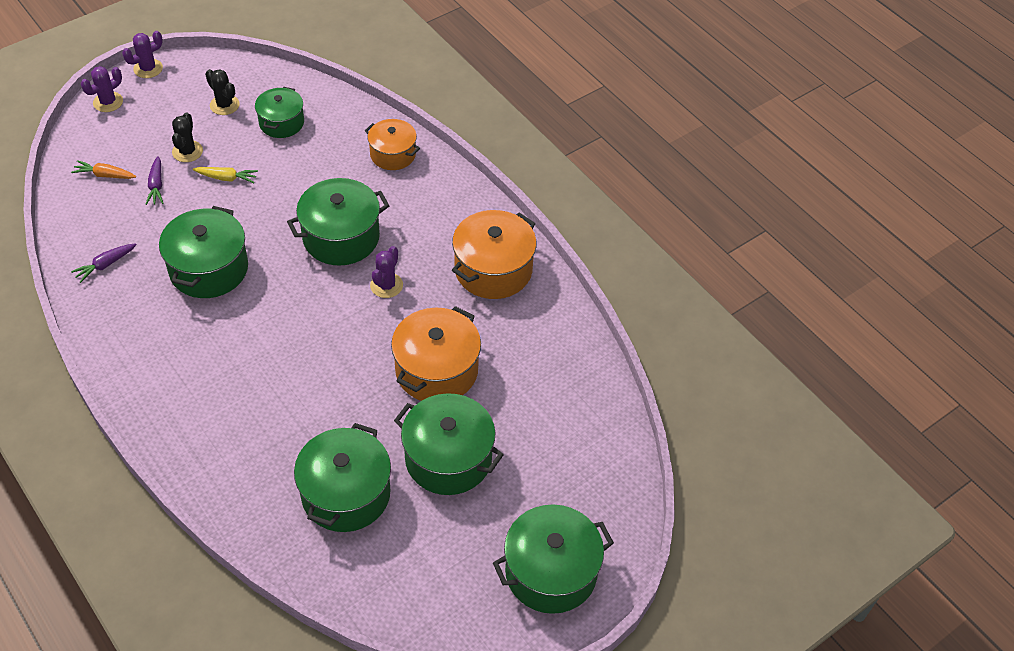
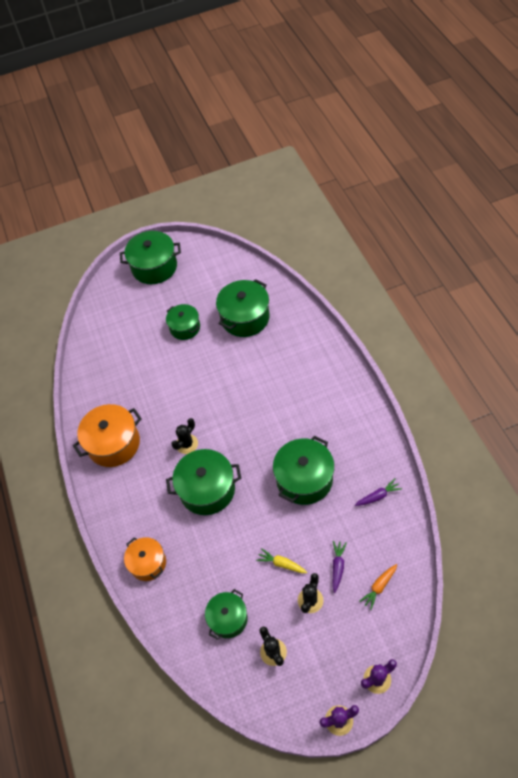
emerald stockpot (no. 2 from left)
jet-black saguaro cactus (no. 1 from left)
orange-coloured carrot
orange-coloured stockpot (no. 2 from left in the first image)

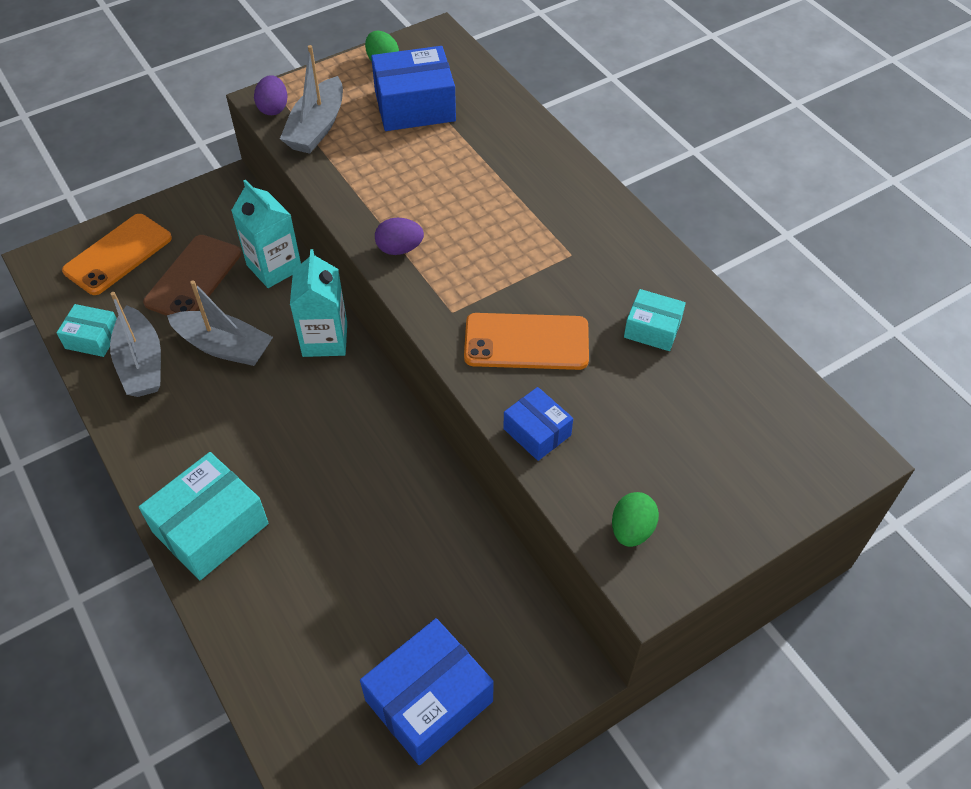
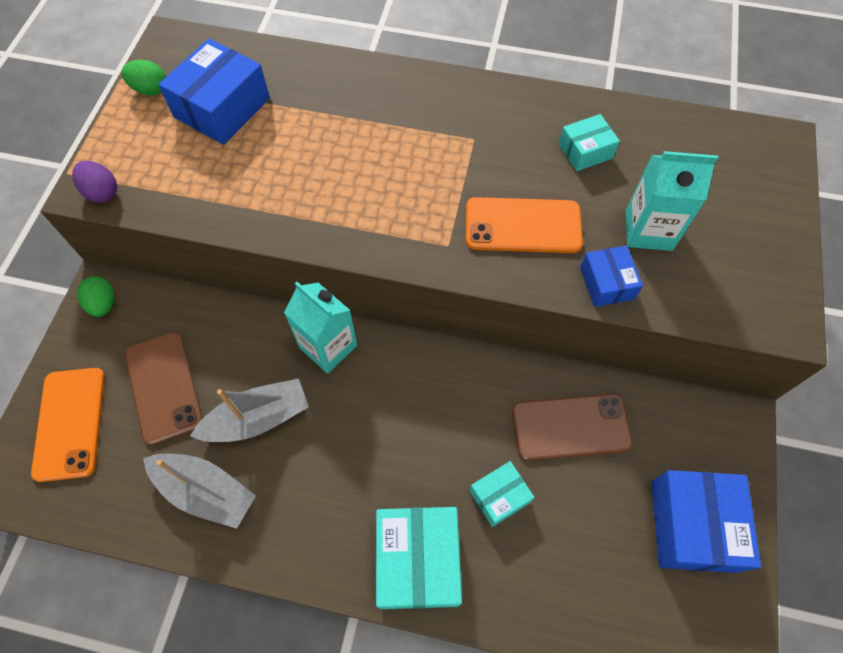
emerald egg (no. 1 from left)
orange-coloured mobile phone (no. 2 from left)
teal parcel (no. 2 from left)
russet mobile phone (no. 2 from left)
cobalt parcel (no. 2 from left)
teal carton (no. 2 from left)
ash-grey boat (no. 3 from left in the first image)
purple egg (no. 2 from left in the first image)

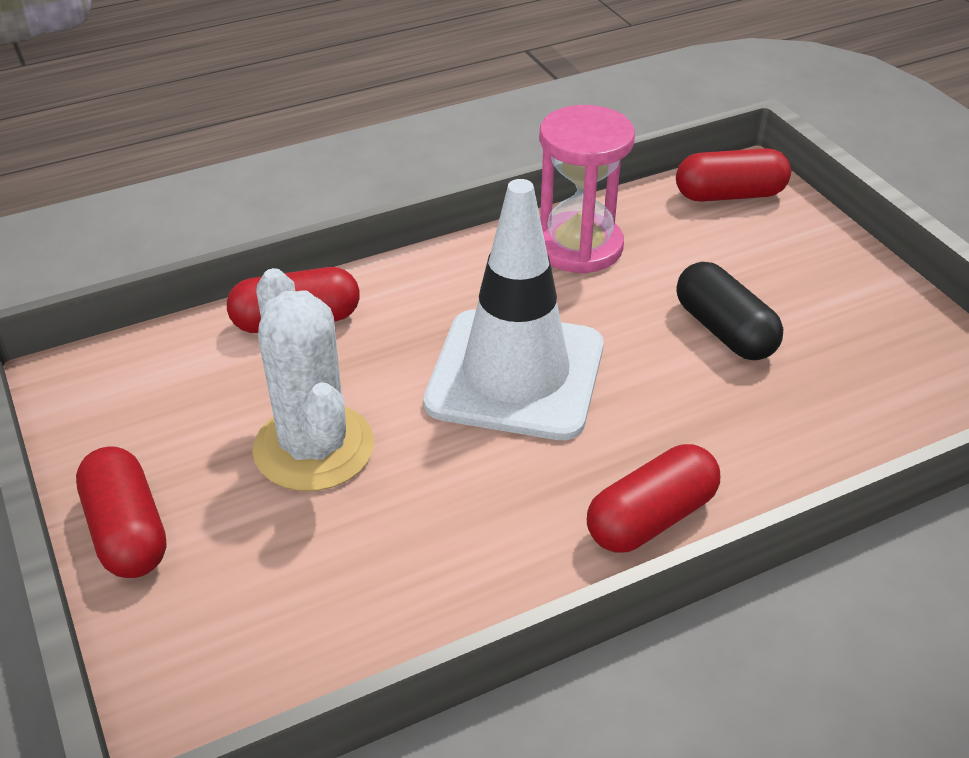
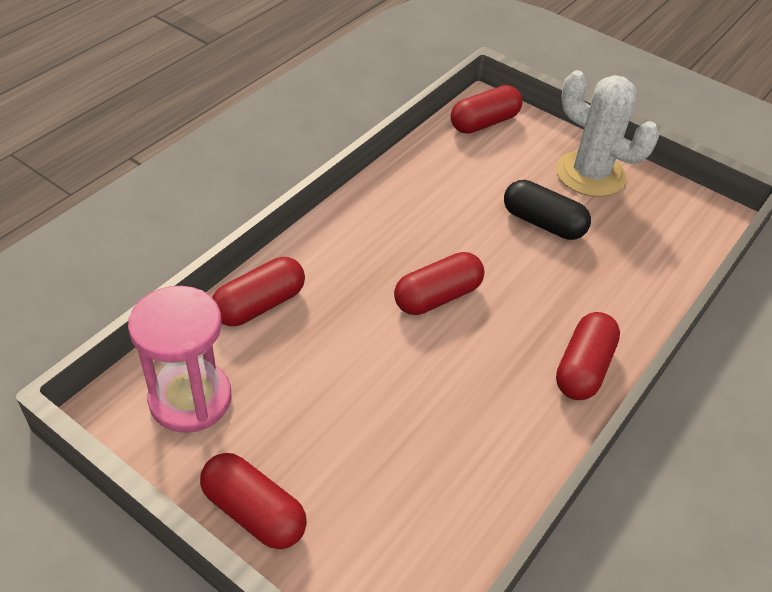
rose-pink sand timer
scarlet capsule (no. 3 from left)
white saguaro cactus

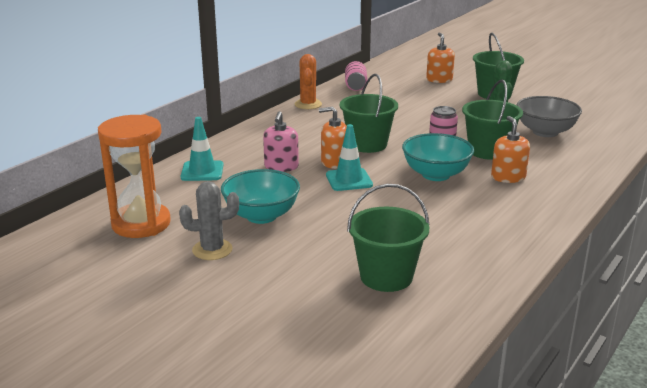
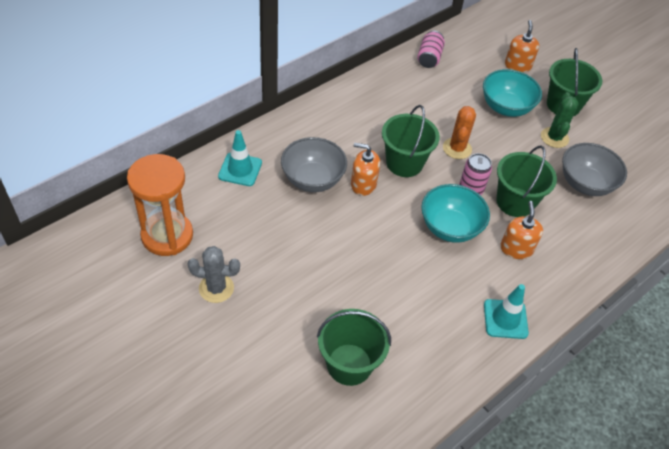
ash-grey deep dish (no. 1 from left)
orange-coloured saguaro cactus
teal deep dish (no. 2 from left)
teal road cone (no. 2 from left)

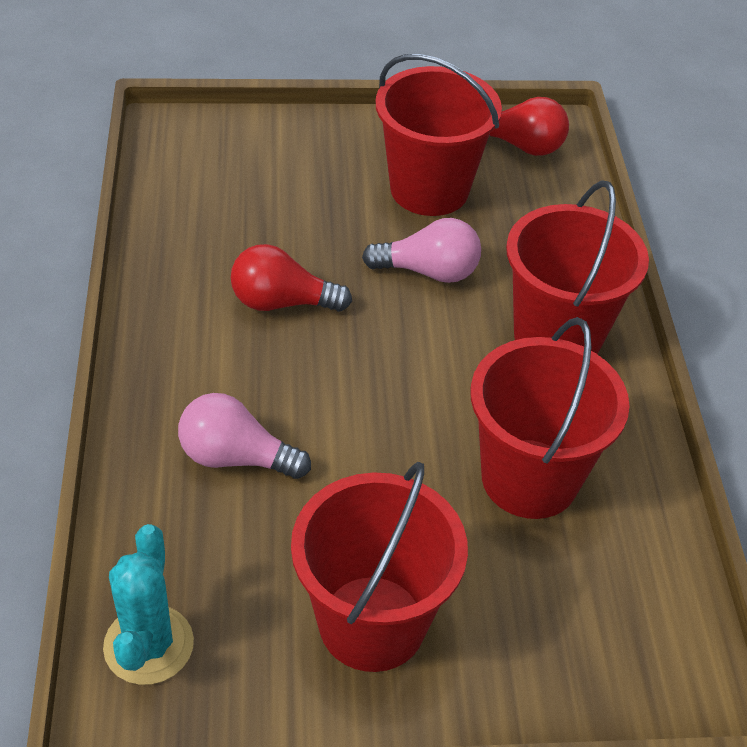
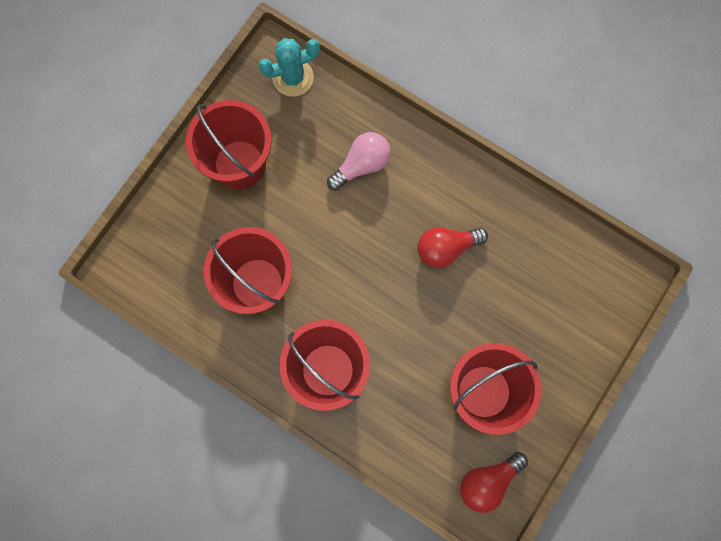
teal saguaro cactus
scarlet lightbulb (no. 1 from left)
rose-pink lightbulb (no. 2 from left in the first image)

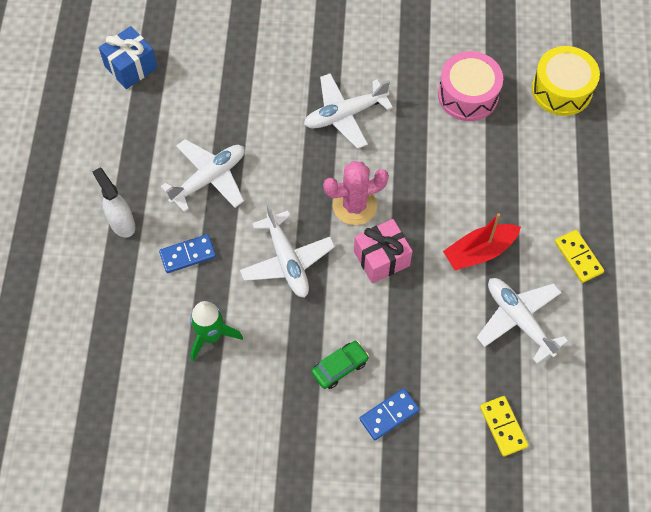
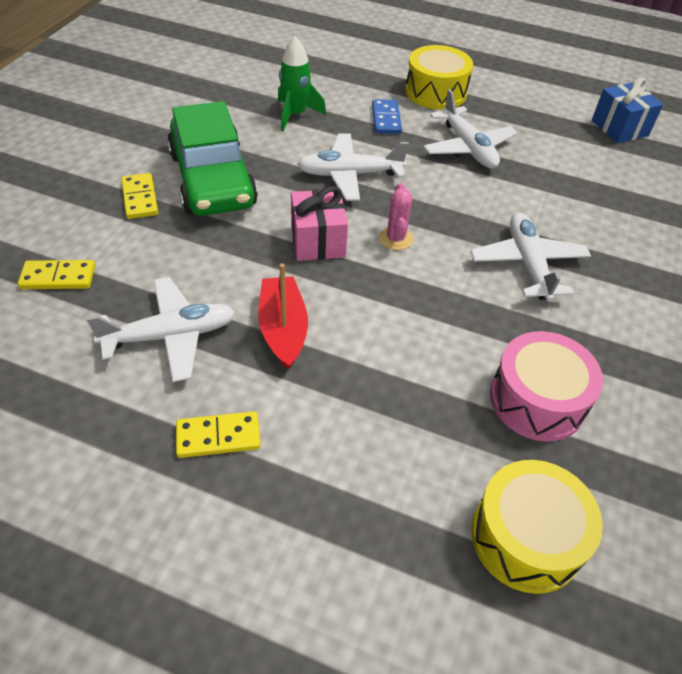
yellow domino tile (no. 2 from left)
emerald car
rose-pink saguaro cactus
yellow toy drum (no. 1 from left)

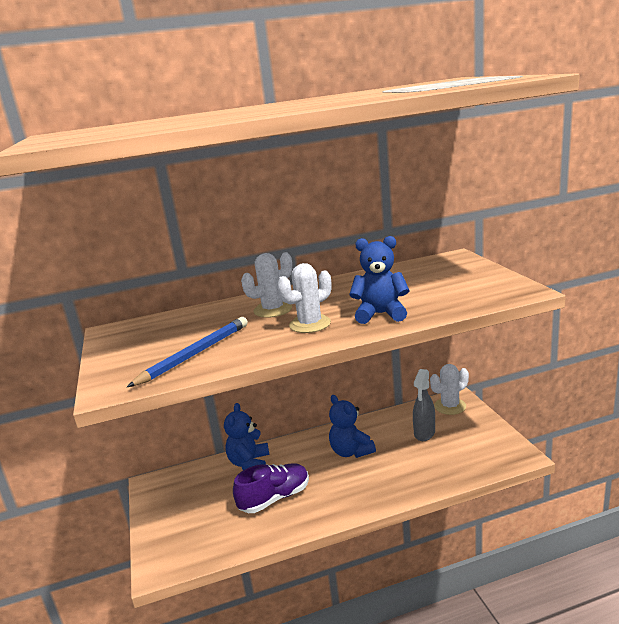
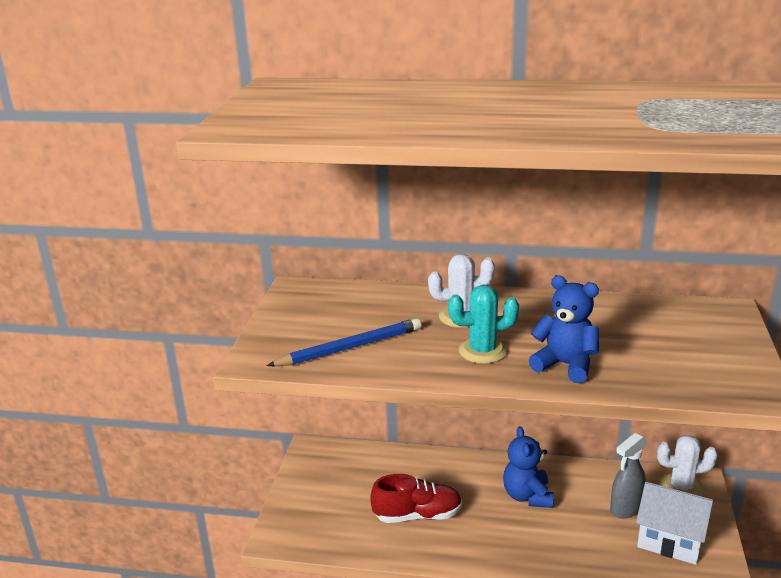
scarlet shoe
teal saguaro cactus
white cottage
cobalt teddy (no. 1 from left in the first image)

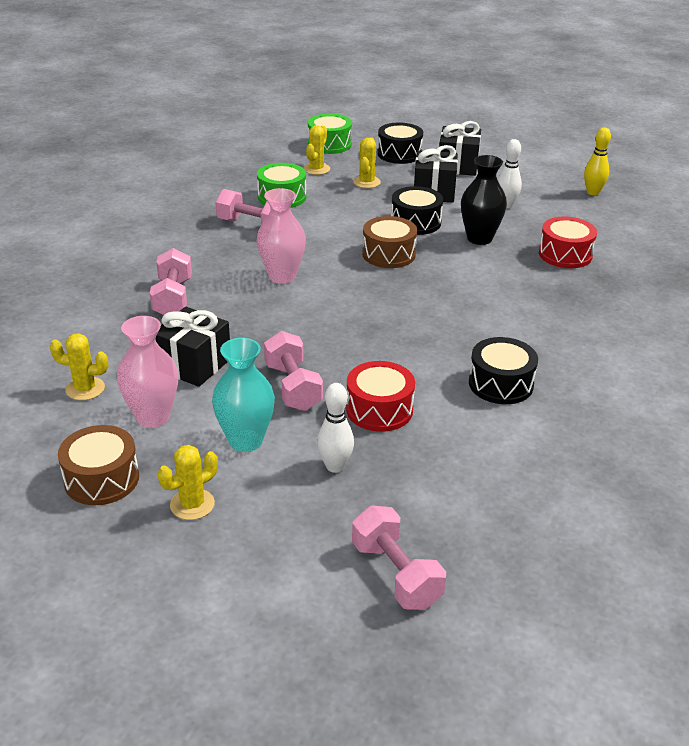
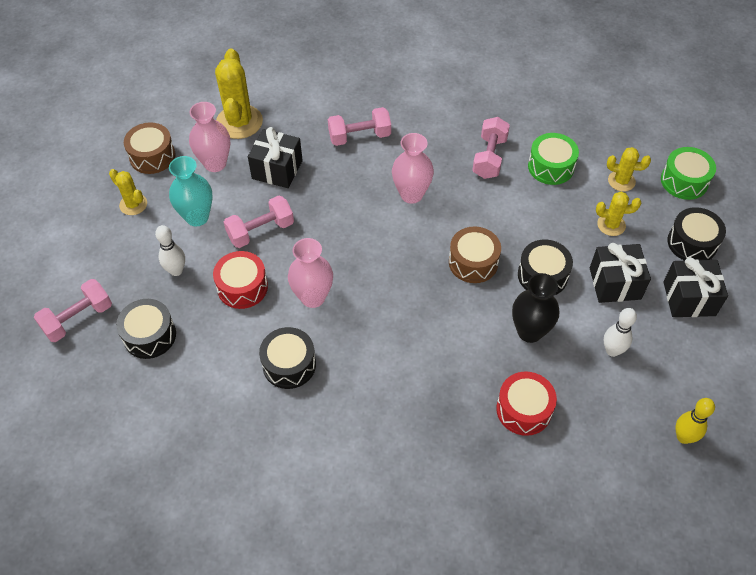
jet-black toy drum (no. 1 from left)
yellow saguaro cactus (no. 2 from left)
rose-pink tall vase (no. 2 from left)

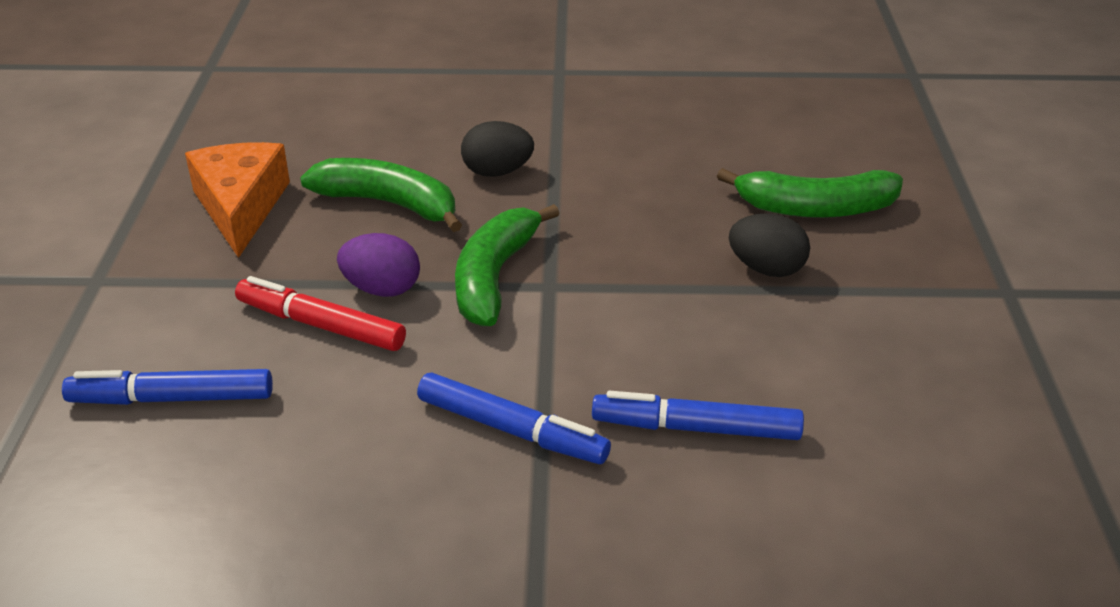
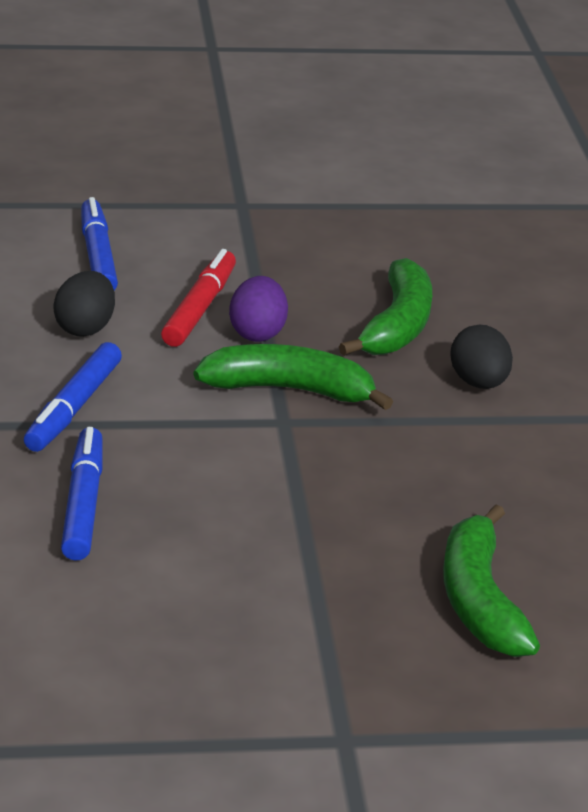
jet-black egg (no. 1 from left)
orange-coloured cheese wedge

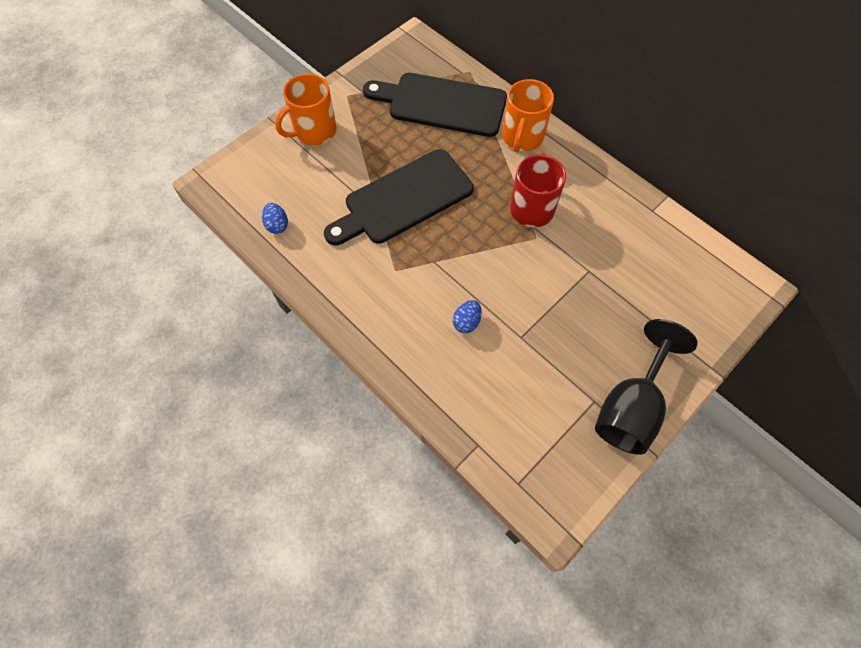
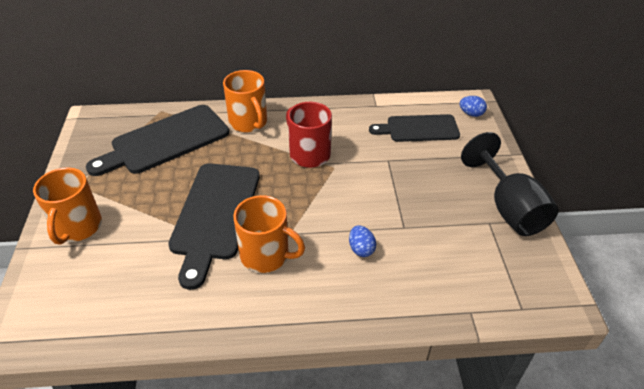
orange-coloured tea mug (no. 3 from left)
jet-black cutting board (no. 3 from left)
cobalt egg (no. 2 from left)

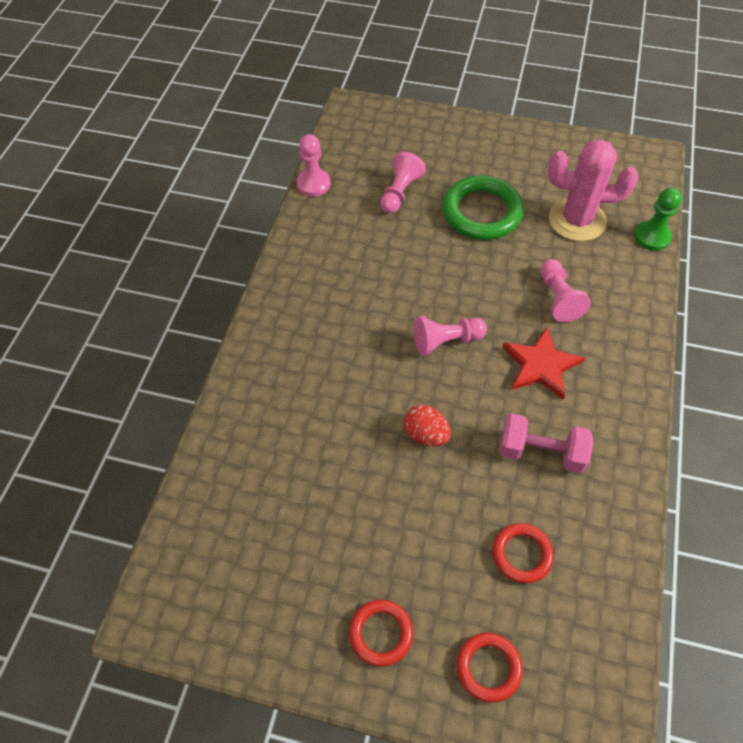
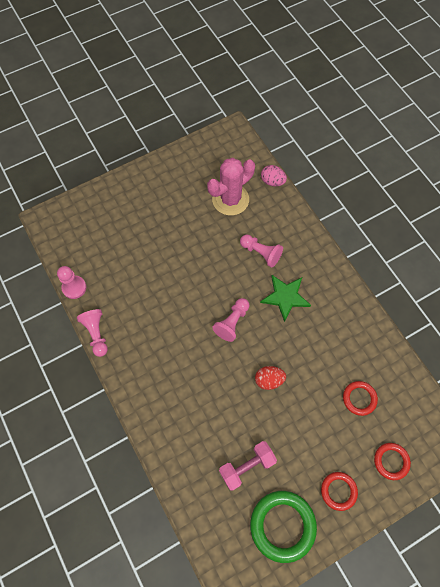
rose-pink chess pawn (no. 2 from left)
rose-pink hand weight
emerald hoop
emerald five-pointed star
rose-pink egg

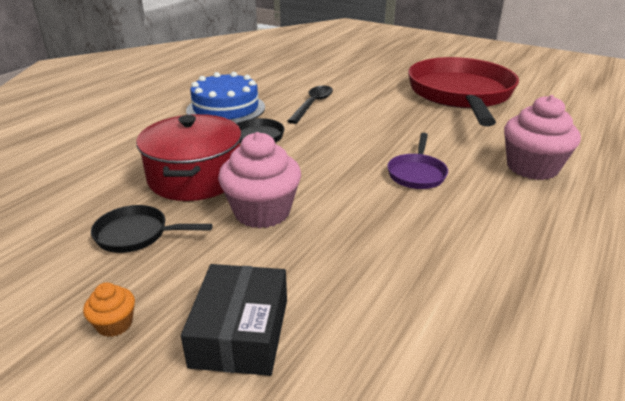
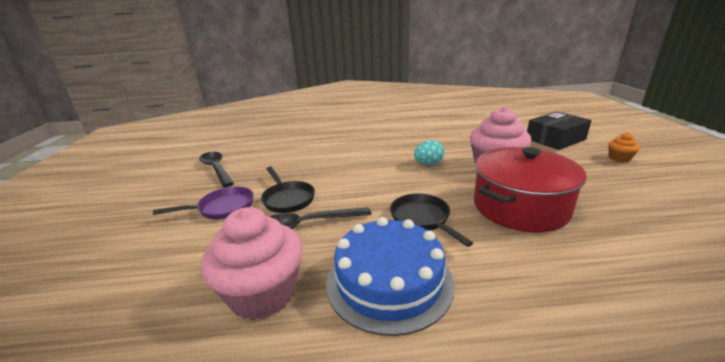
purple pan
jet-black tablespoon (no. 1 from left)
rose-pink cupcake (no. 1 from left)
jet-black pan (no. 1 from left)
teal egg

